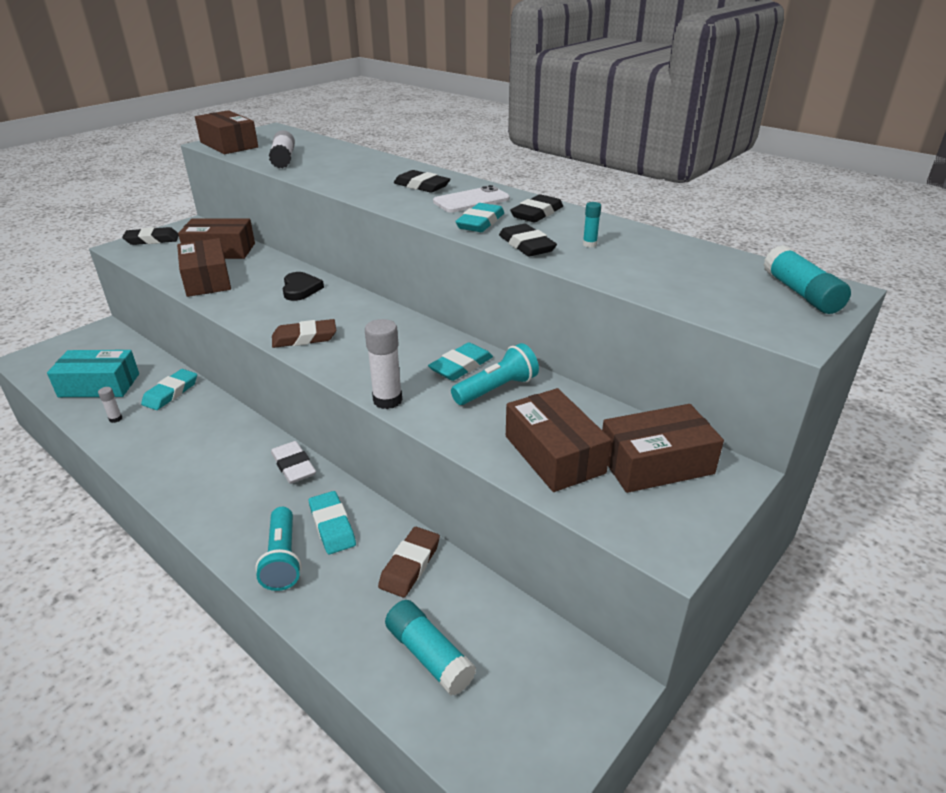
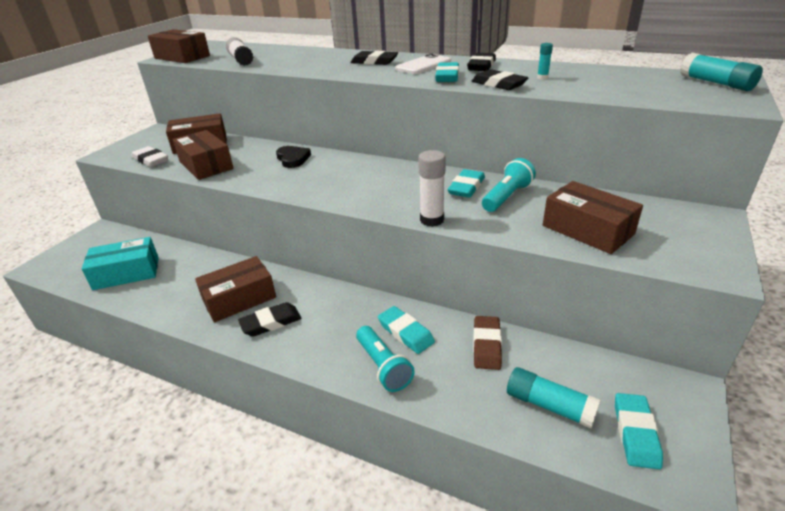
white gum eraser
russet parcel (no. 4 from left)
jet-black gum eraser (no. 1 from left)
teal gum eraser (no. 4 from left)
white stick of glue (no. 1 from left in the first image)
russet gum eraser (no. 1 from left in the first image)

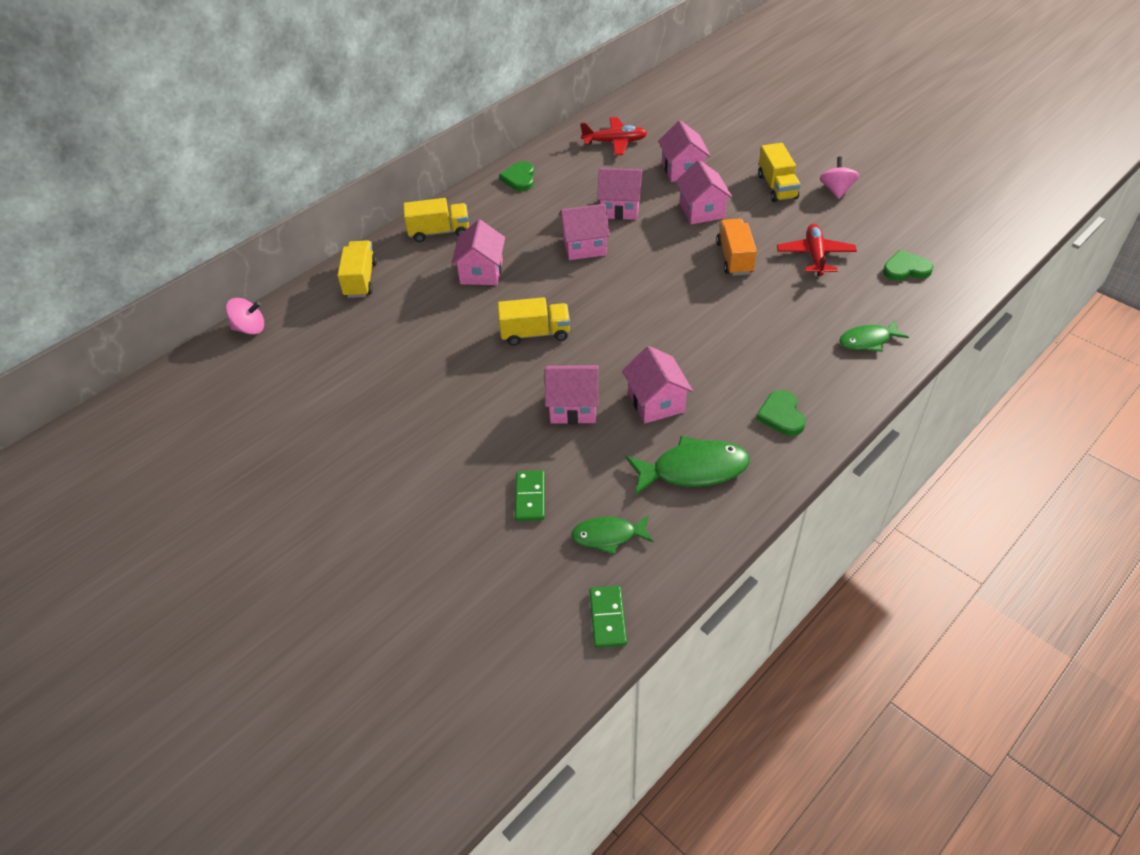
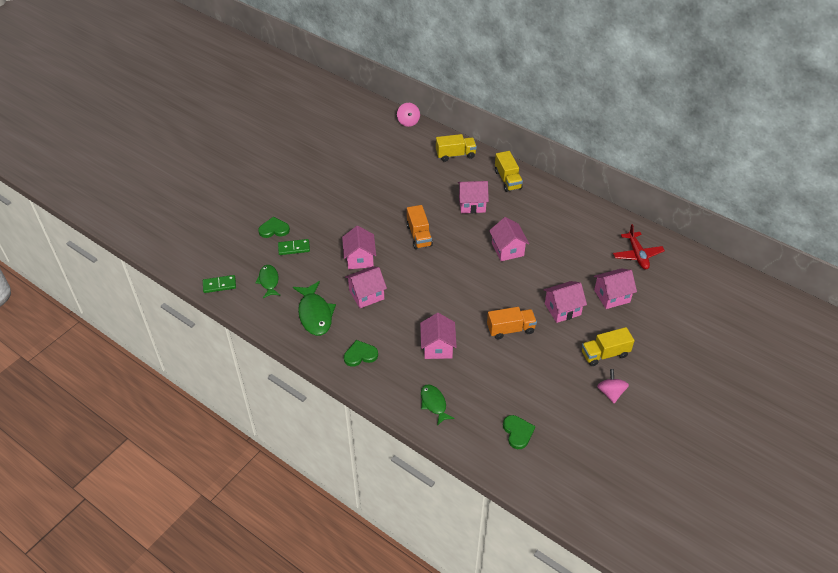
emerald heart (no. 1 from left)
orange-coloured toy truck (no. 1 from left)
rose-pink cottage (no. 3 from left)
rose-pink whirligig (no. 2 from left)
scarlet toy plane (no. 2 from left in the first image)

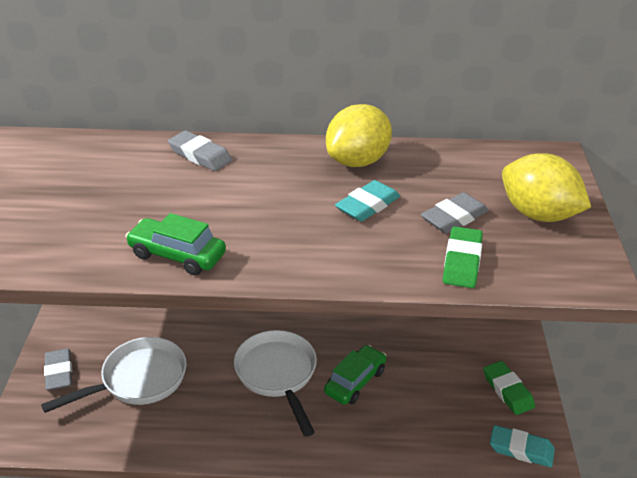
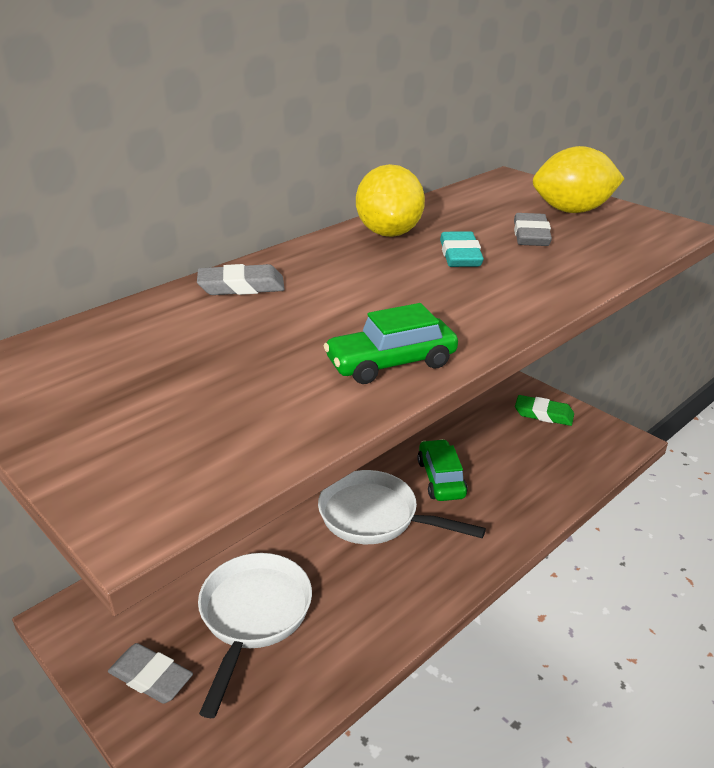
emerald gum eraser (no. 1 from left in the first image)
teal gum eraser (no. 2 from left in the first image)

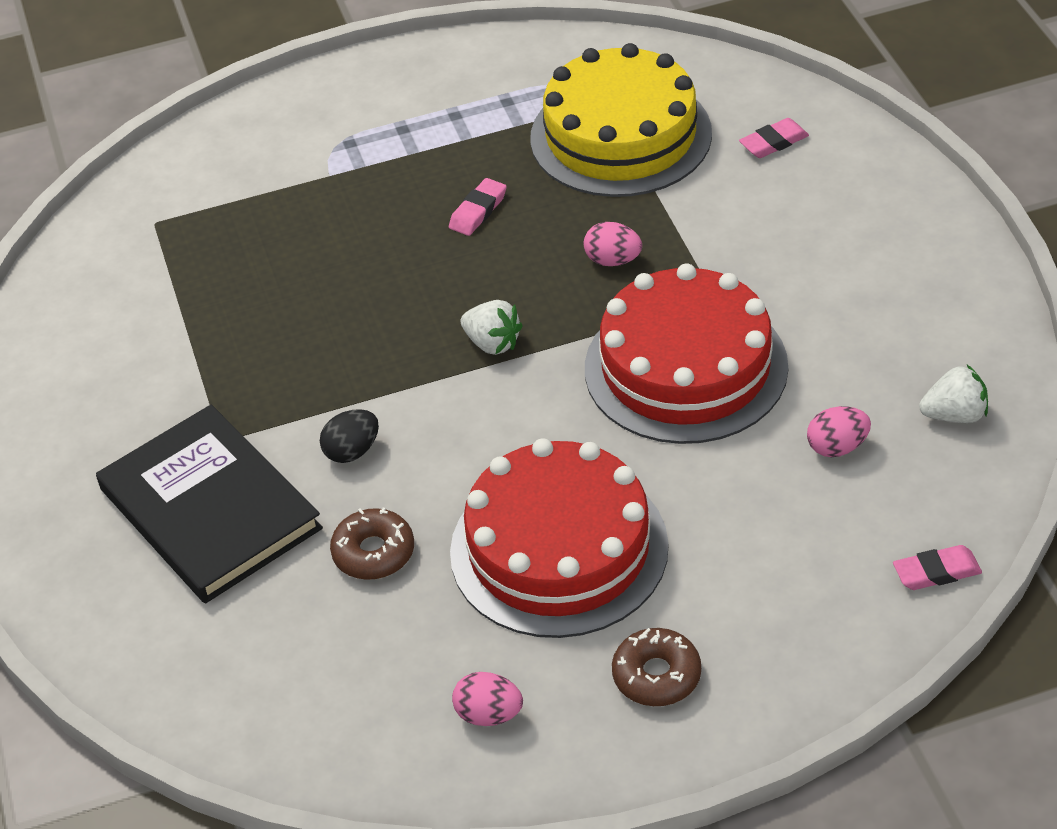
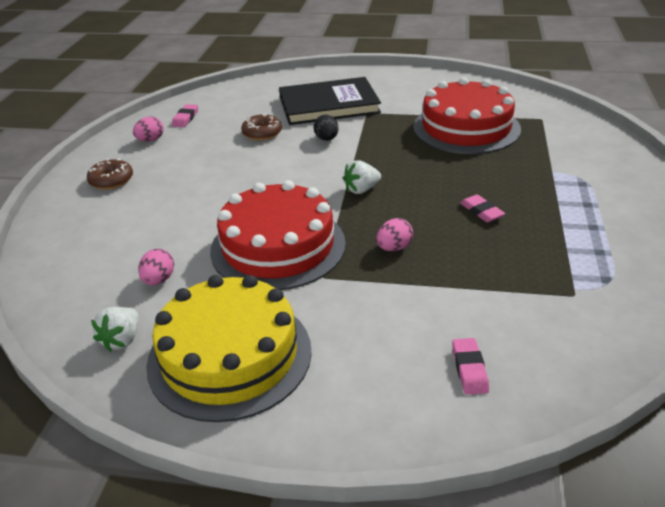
yellow cake
rose-pink gum eraser (no. 1 from left)
scarlet cake (no. 2 from left)

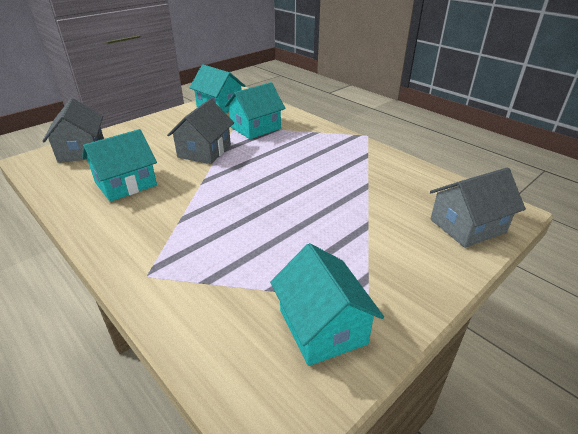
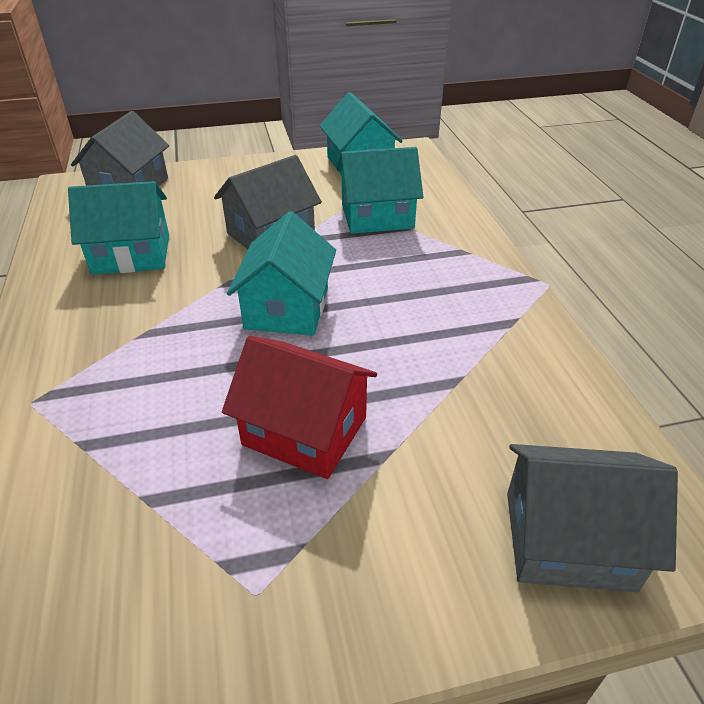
scarlet cottage
teal cottage (no. 2 from left)

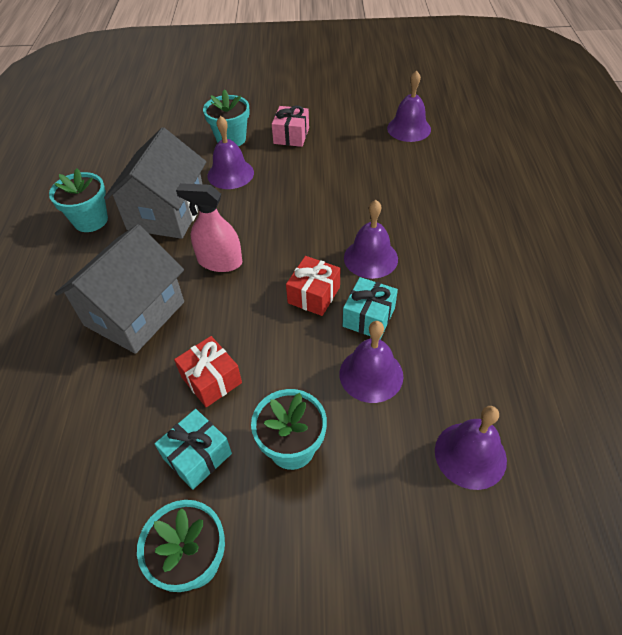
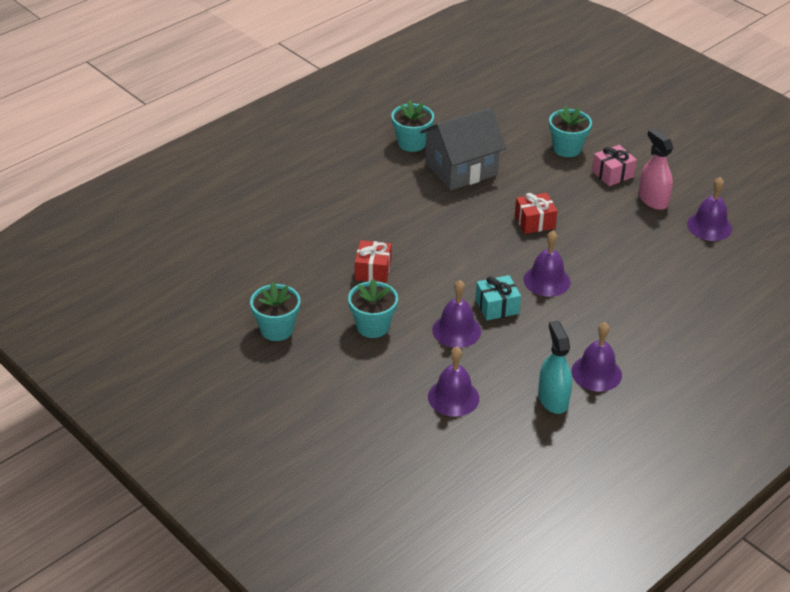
scarlet present (no. 2 from left)
teal spray cleaner
purple hand bell (no. 4 from left)
rose-pink spray cleaner
ash-grey cottage (no. 1 from left in the first image)
teal present (no. 1 from left in the first image)

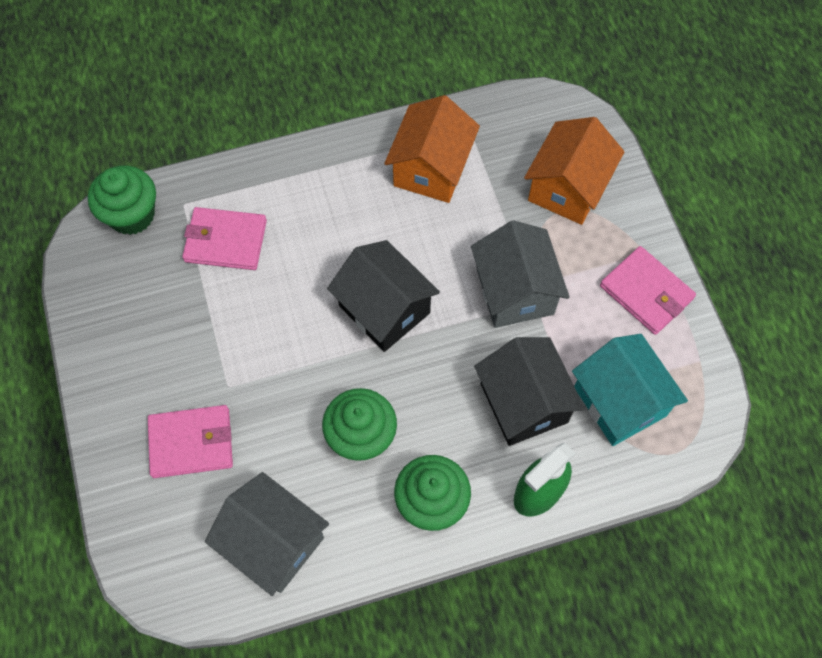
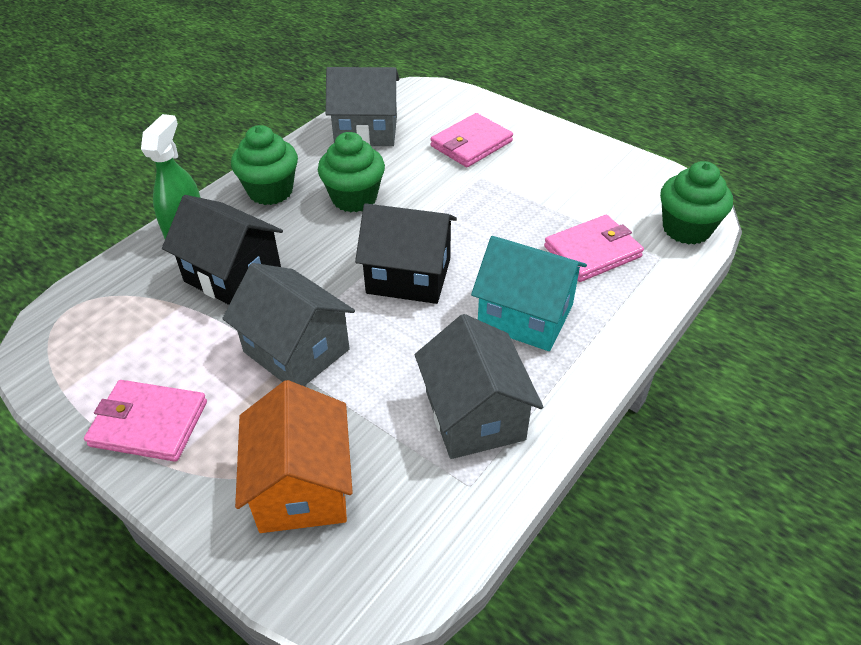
ash-grey cottage (no. 3 from left)
teal cottage

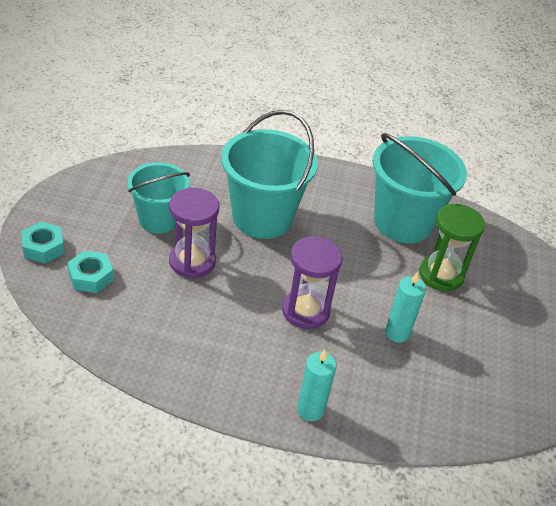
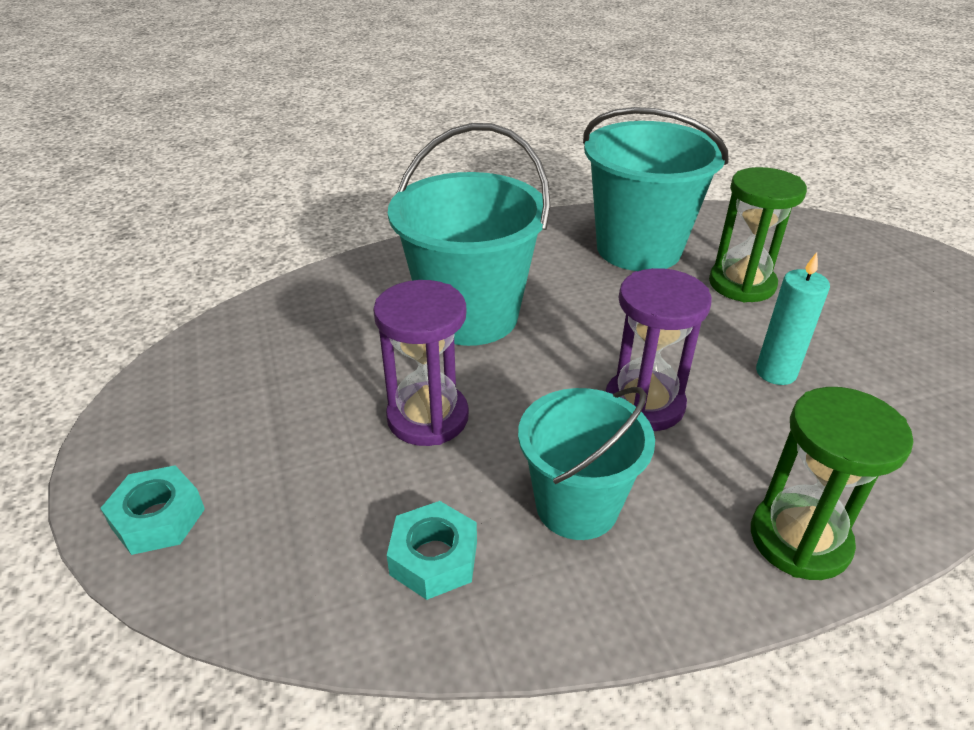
teal hex nut (no. 2 from left)
teal bucket (no. 2 from left)
emerald sand timer (no. 2 from left)

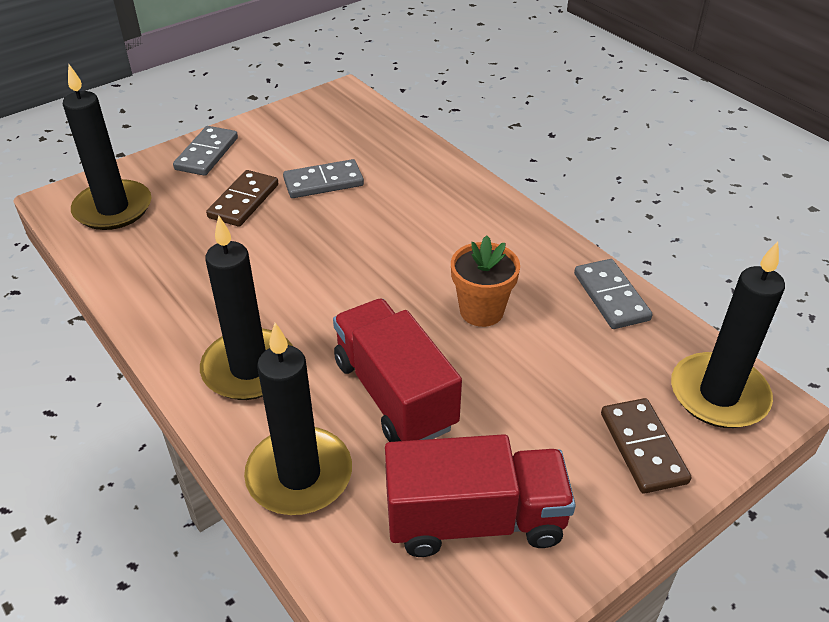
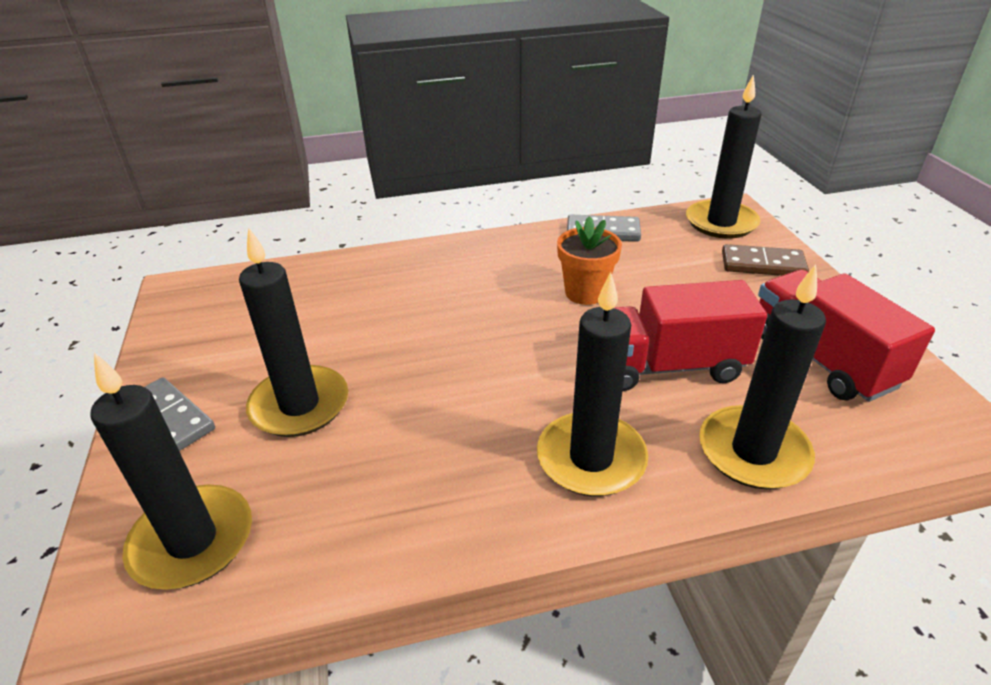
jet-black pillar candle (no. 2 from left)
scarlet toy truck (no. 2 from left)
ash-grey domino tile (no. 2 from left in the first image)

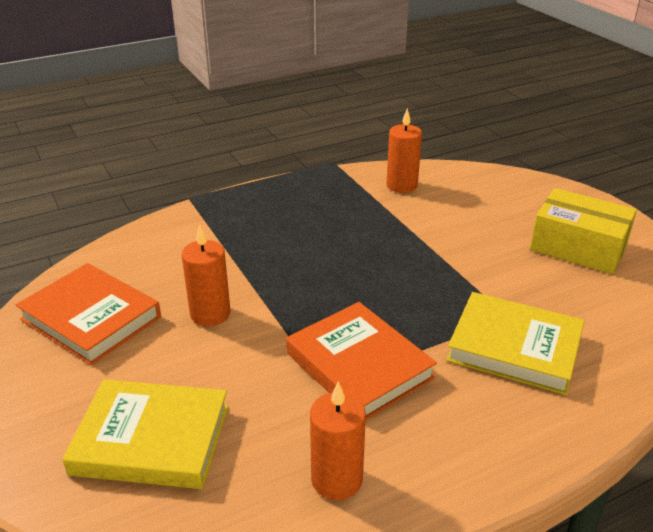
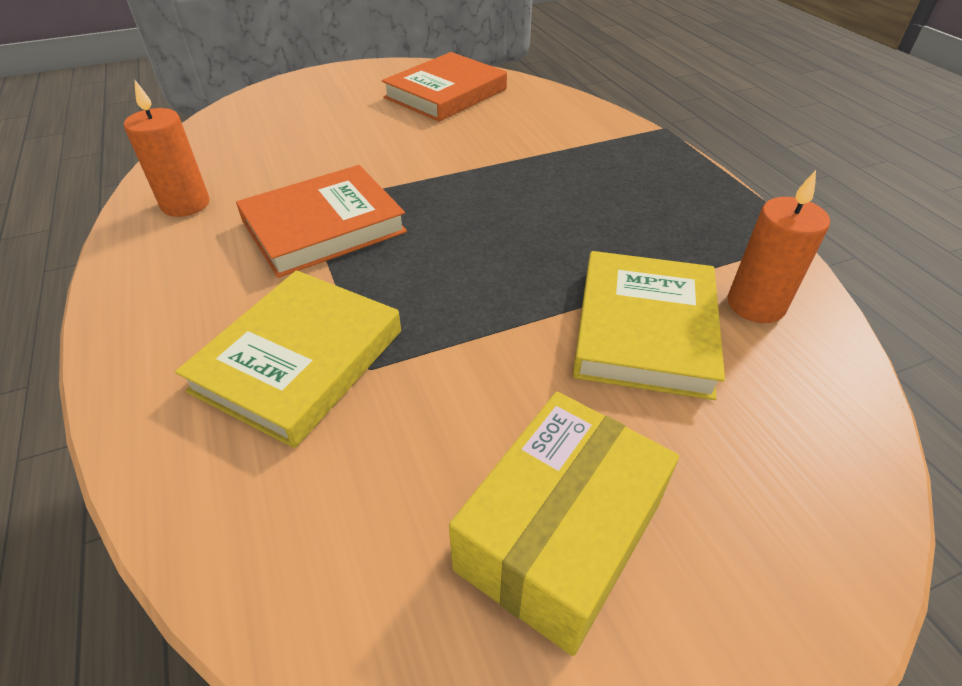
yellow hardback (no. 2 from left)
orange-coloured pillar candle (no. 1 from left in the first image)

